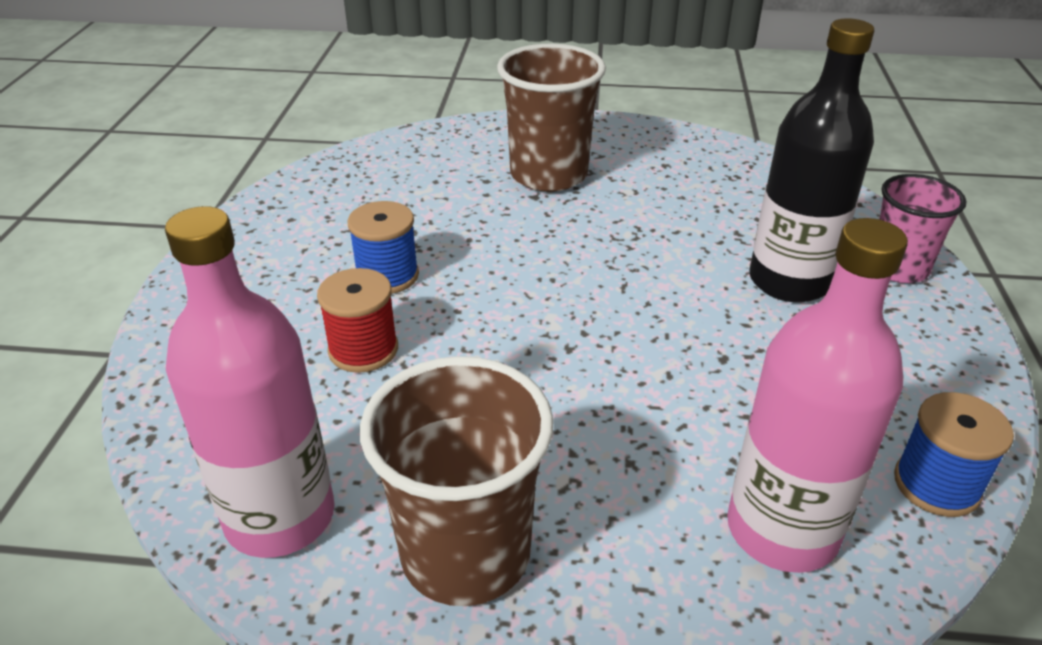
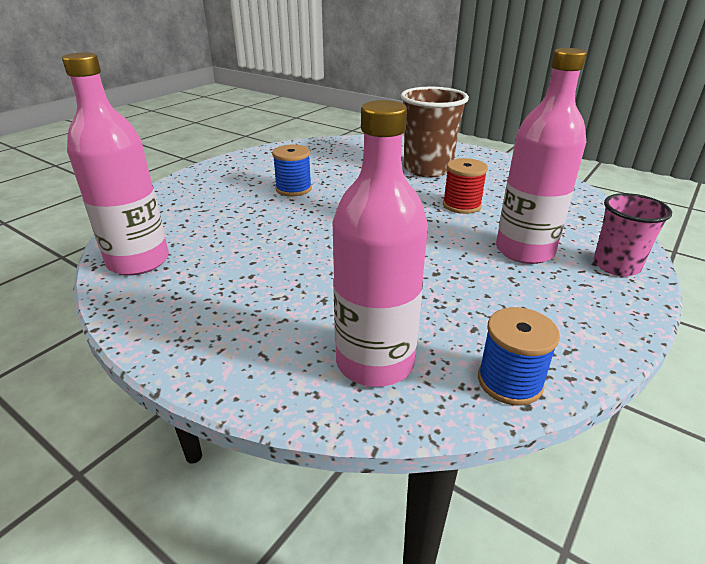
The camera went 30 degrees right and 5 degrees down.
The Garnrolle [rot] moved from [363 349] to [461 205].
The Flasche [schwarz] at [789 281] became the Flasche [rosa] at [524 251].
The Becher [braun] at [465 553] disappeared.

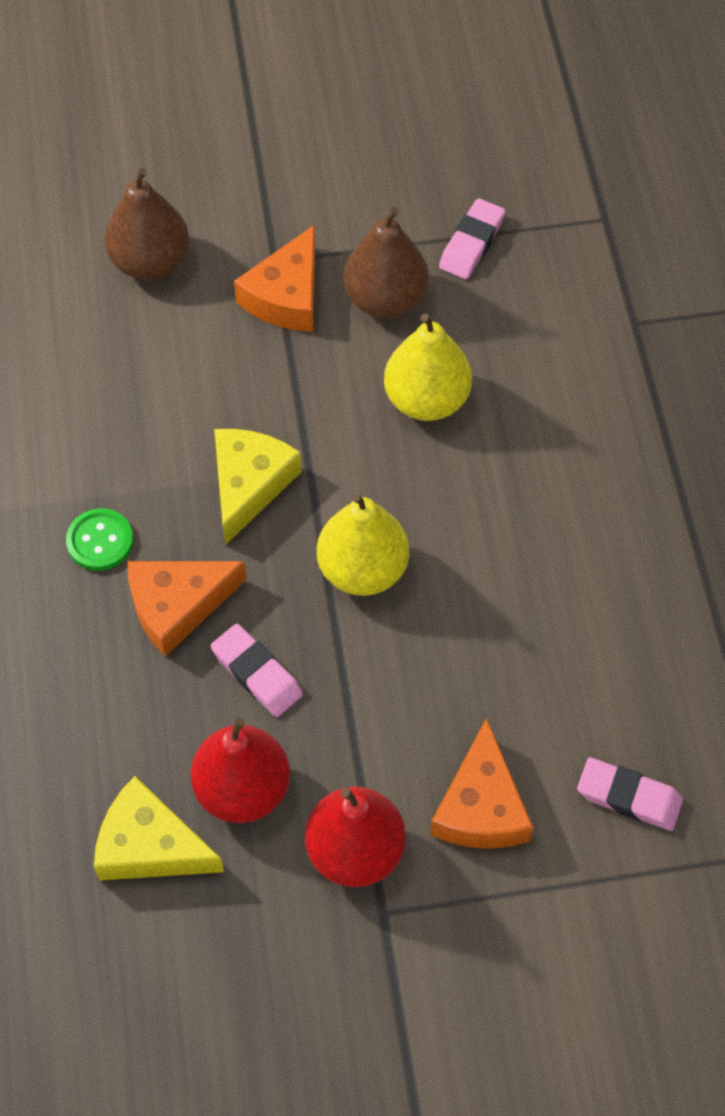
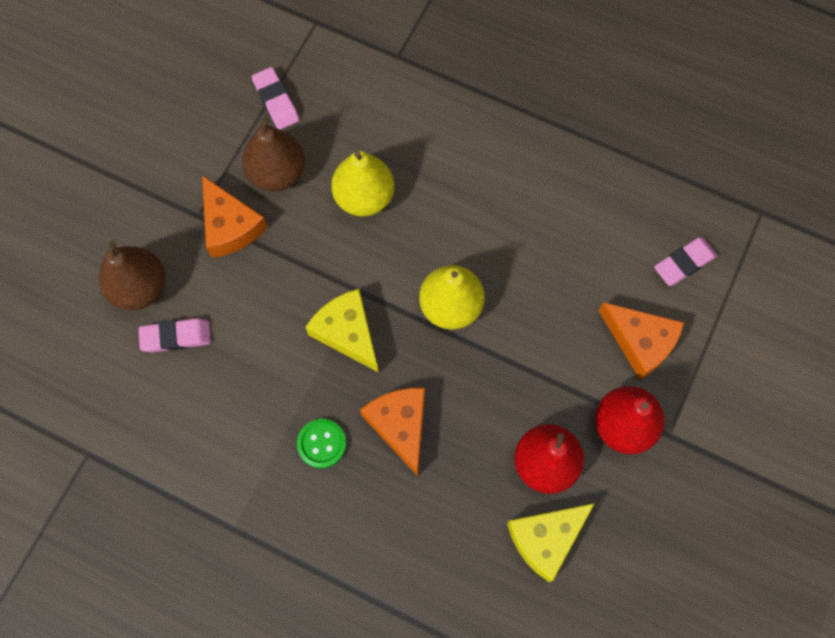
The camera went 55 degrees left and 10 degrees up.
The Radiergummi [rosa] moved from [257 673] to [176 337].
The Käse [orange] at [177 606] turned 150 degrees clockwise.

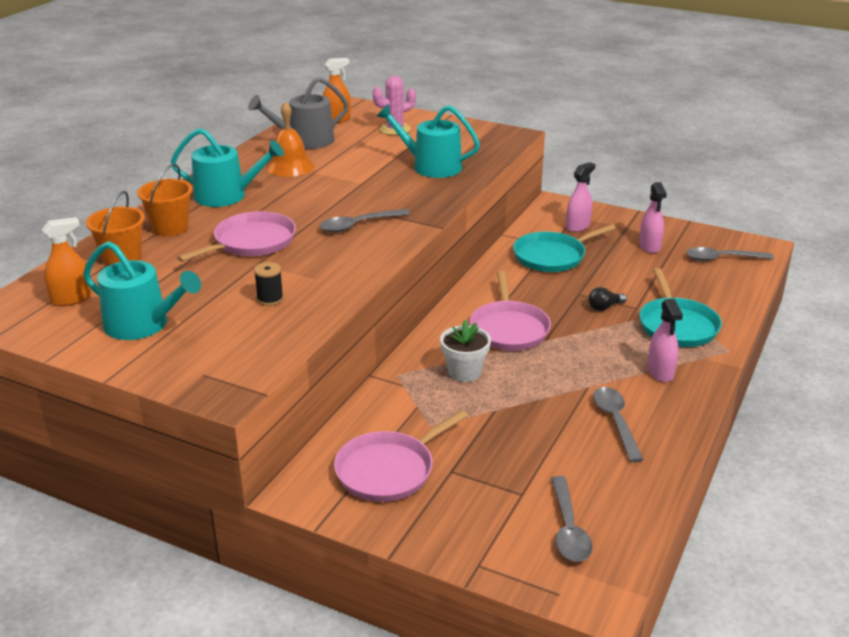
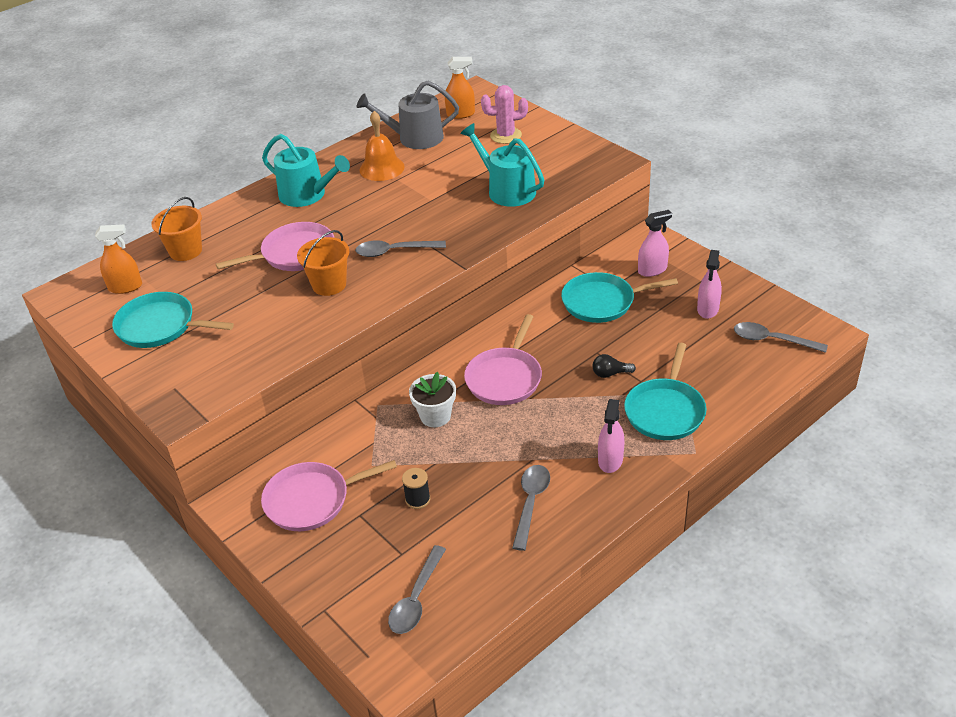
The camera went 25 degrees right and 10 degrees up.
The Gießkanne [türkis] at [143 325] was replaced by the Pfanne [türkis] at [160 326].
The Eimer [orange] moved from [170 228] to [329 285].
The Garnrolle [schwarz] moved from [270 299] to [417 499].

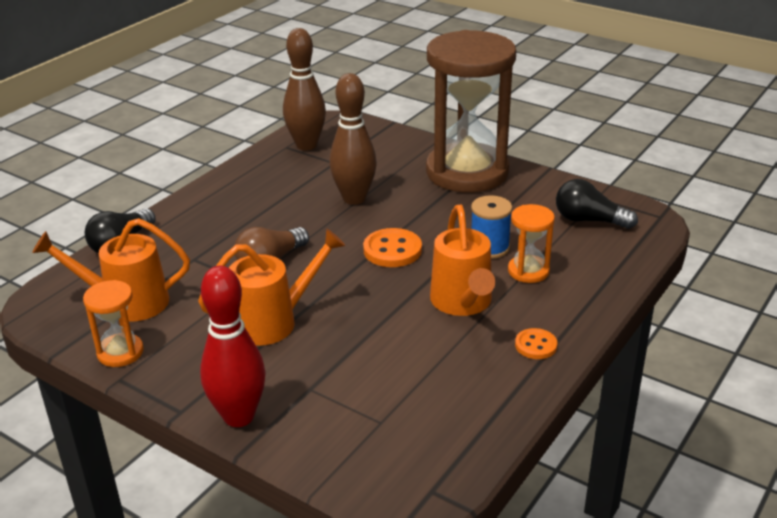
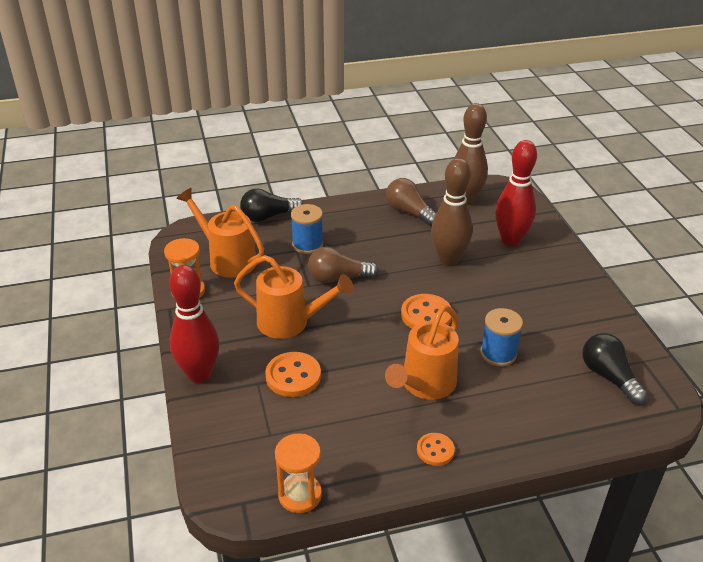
The camera went 40 degrees right and 5 degrees up.
The Knopf [orange] at [293 376] appeared.
The Sanduhr [orange] moved from [528 271] to [300 495].
The Garnrolle [blau] at [307 244] appeared.
The Glühbirne [braun] at [409 212] appeared.
The Bowlingkegel [rot] at [510 240] appeared.
The Sanduhr [braun] at [467 172] disappeared.

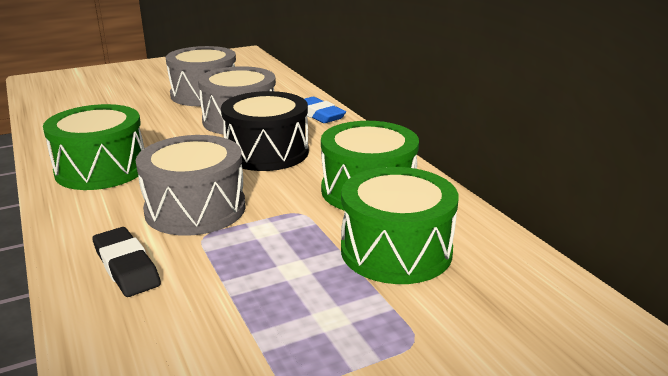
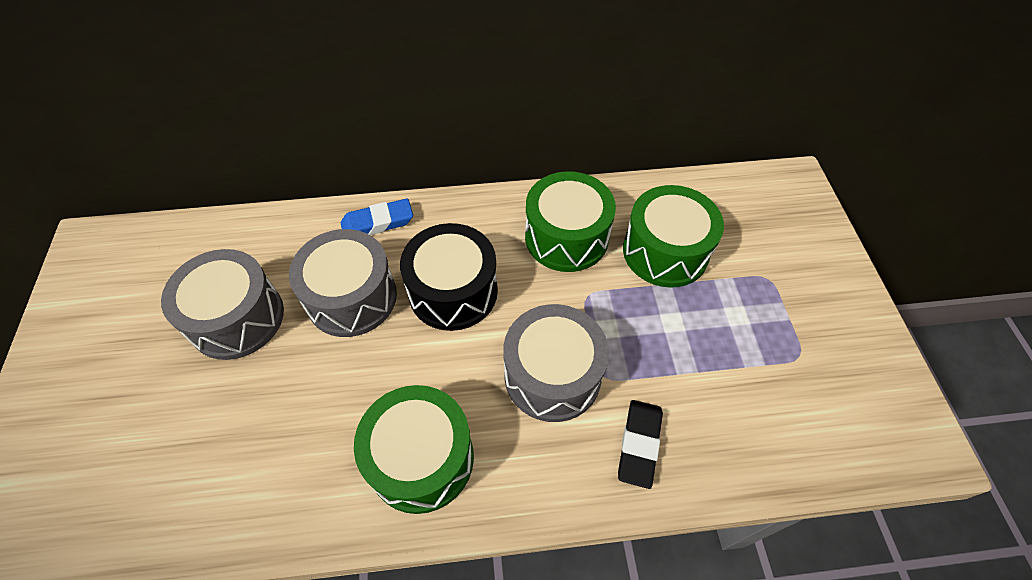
The camera went 70 degrees left and 30 degrees up.
The Radiergummi [schwarz] at [126 267] turned 60 degrees counterclockwise.

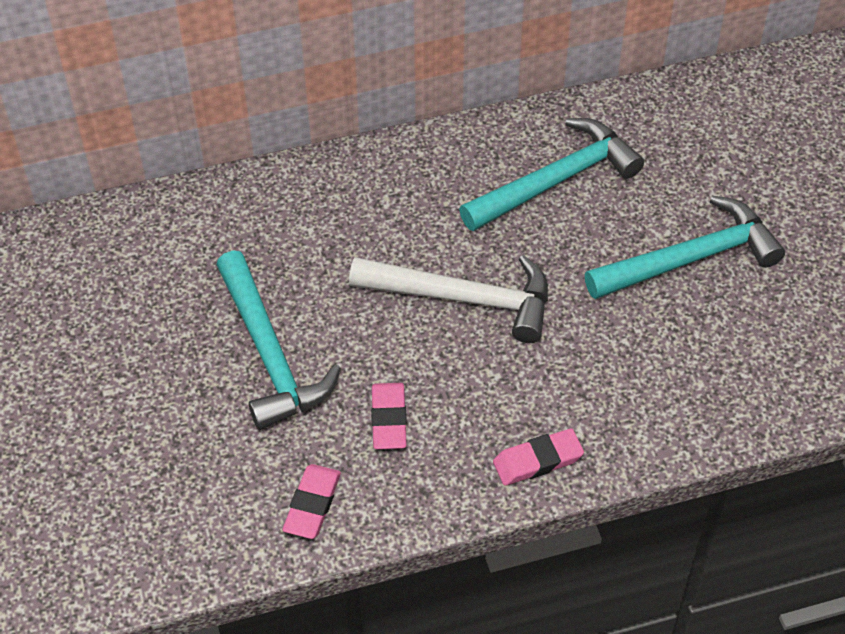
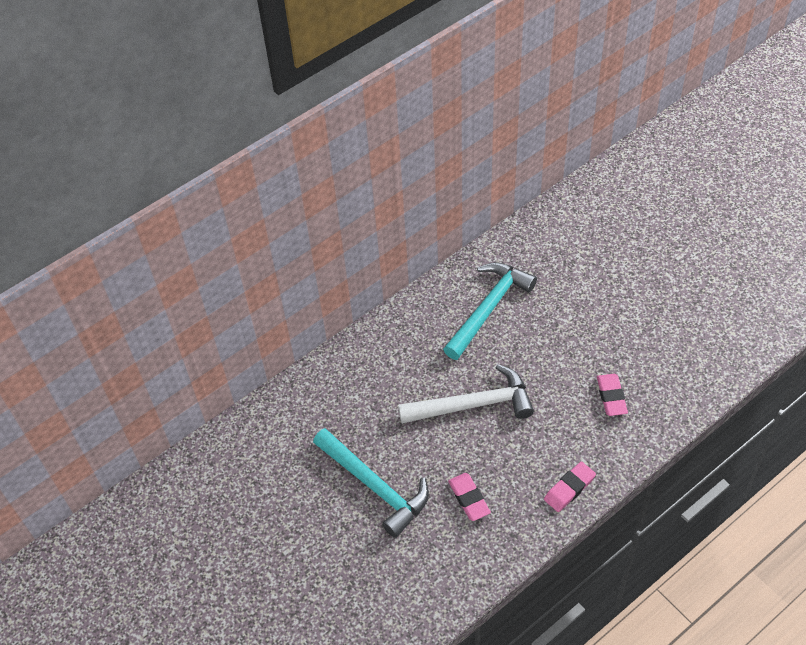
The camera went 20 degrees left and 0 degrees up.
The Radiergummi [rosa] moved from [312 504] to [611 397].
The Hammer [türkis] at [690 258] disappeared.

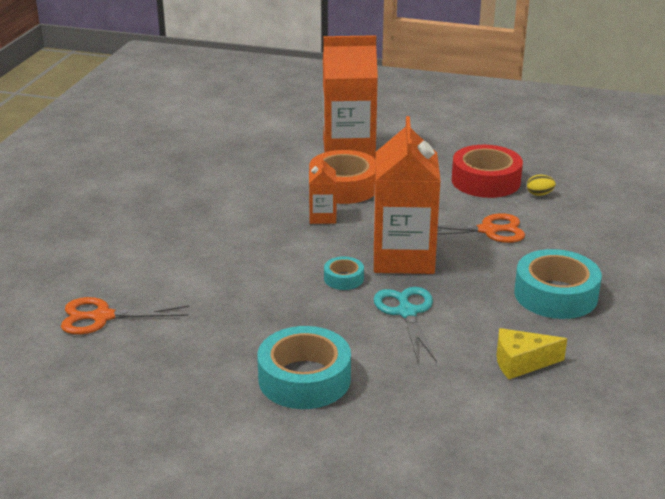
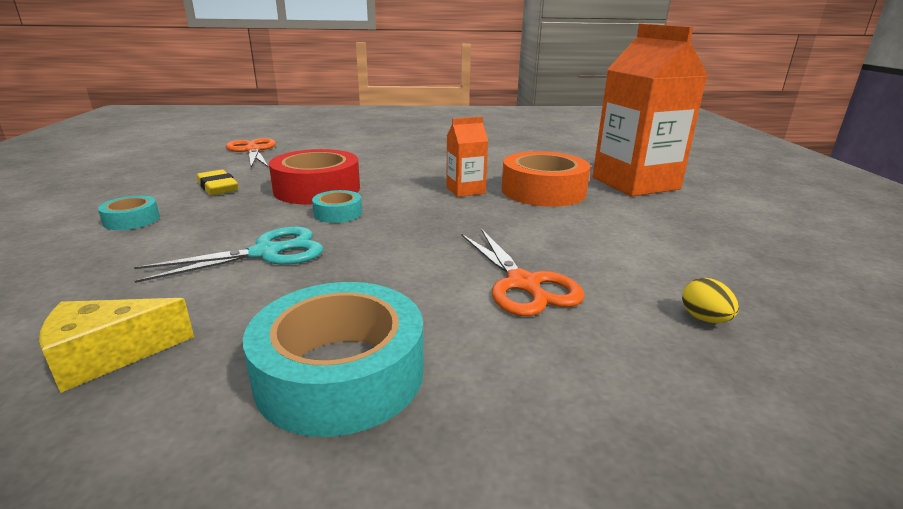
The camera went 70 degrees right and 5 degrees down.
The Käse [gelb] at [521 363] turned 90 degrees counterclockwise.
The Klebeband [türkis] at [304 379] changed to 0.50 times the size.
The Radiergummi [gelb] at [218 187] appeared.
The Klebeband [rot] moved from [485 181] to [317 189].
The Getränkekarton [orange] at [403 258] disappeared.

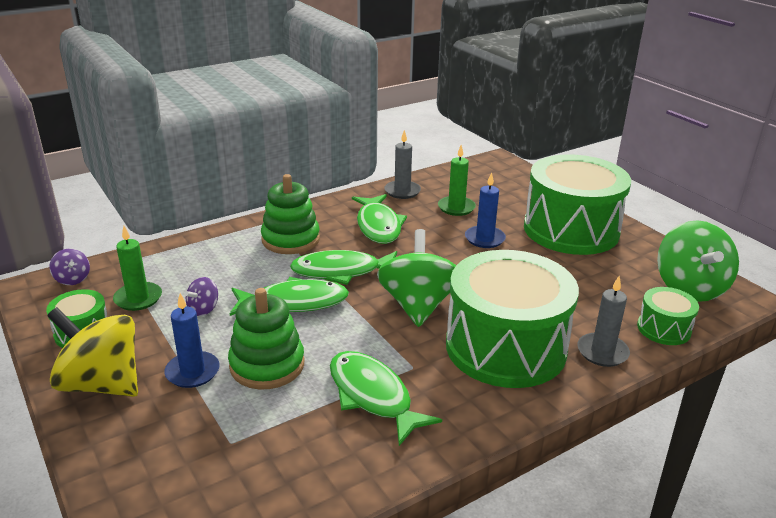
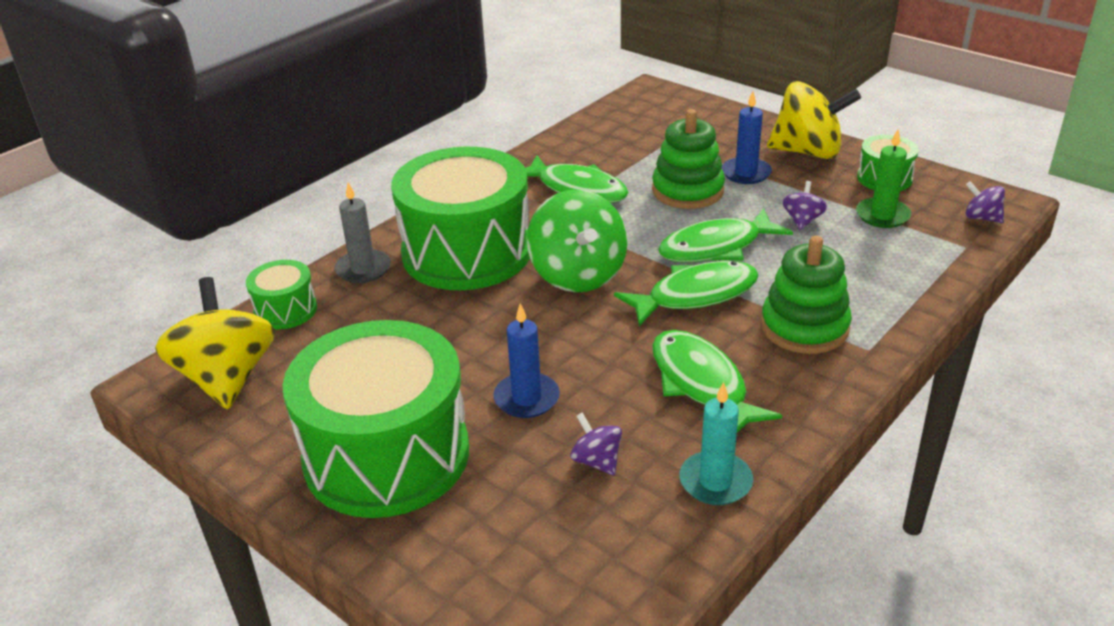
The camera went 165 degrees right and 5 degrees up.
The Kreisel [grün] at [689 288] became the Kreisel [gelb] at [227 378].
The Kerze [grün] at [456 208] was replaced by the Kreisel [lila] at [596 461].
The Kerze [grau] at [402 191] became the Kerze [türkis] at [715 481].

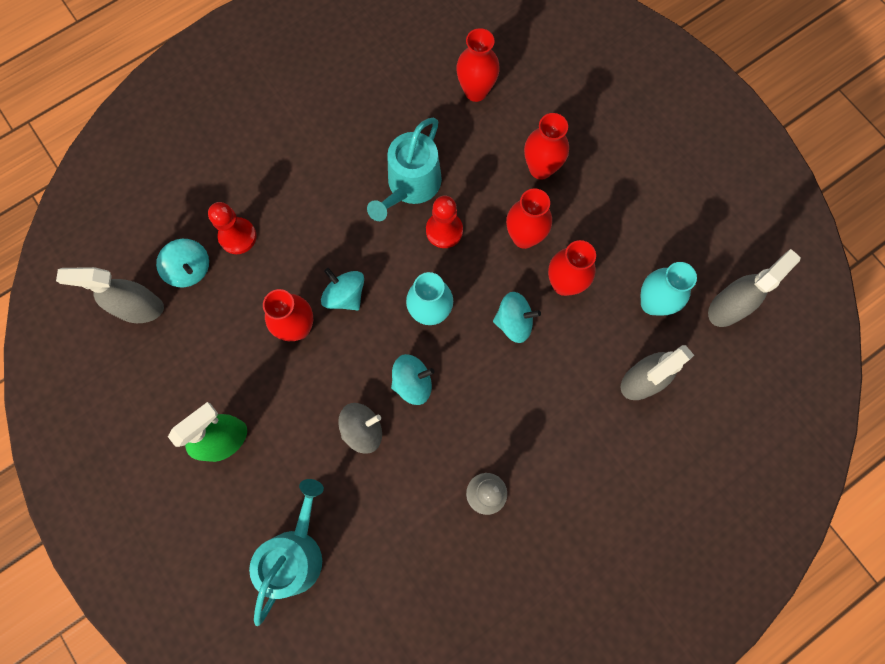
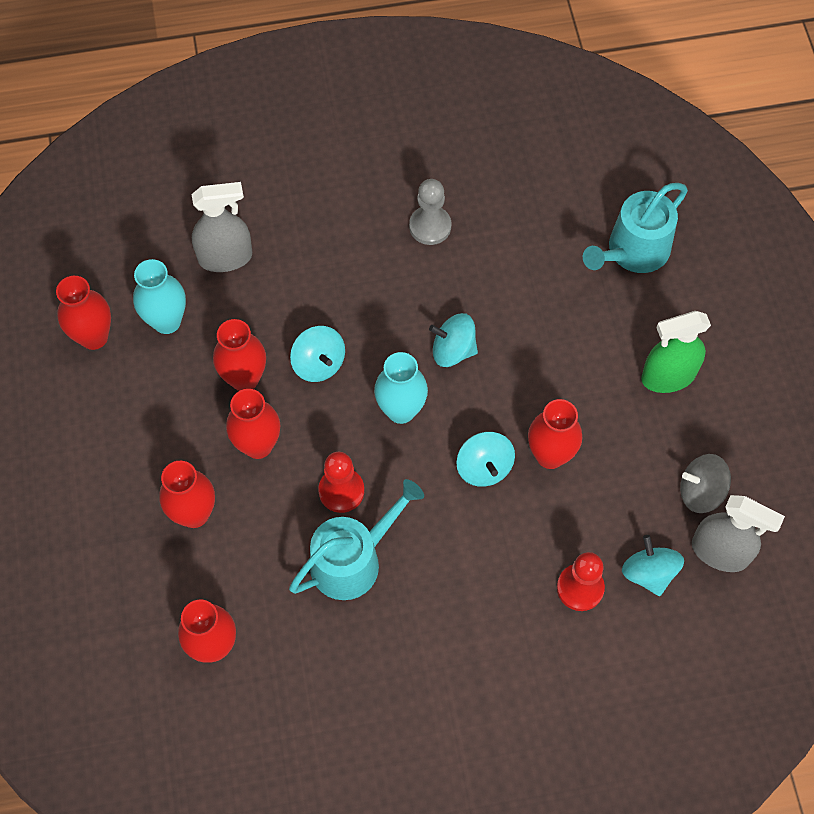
The camera went 155 degrees left and 10 degrees down.
The Vase [rot] at [94 337] appeared.
The Kreisel [türkis] at [514 322] turned 150 degrees counterclockwise.
The Kreisel [grau] moved from [362 430] to [700 492].
The Sprühflasche [grau] at [727 307] disappeared.

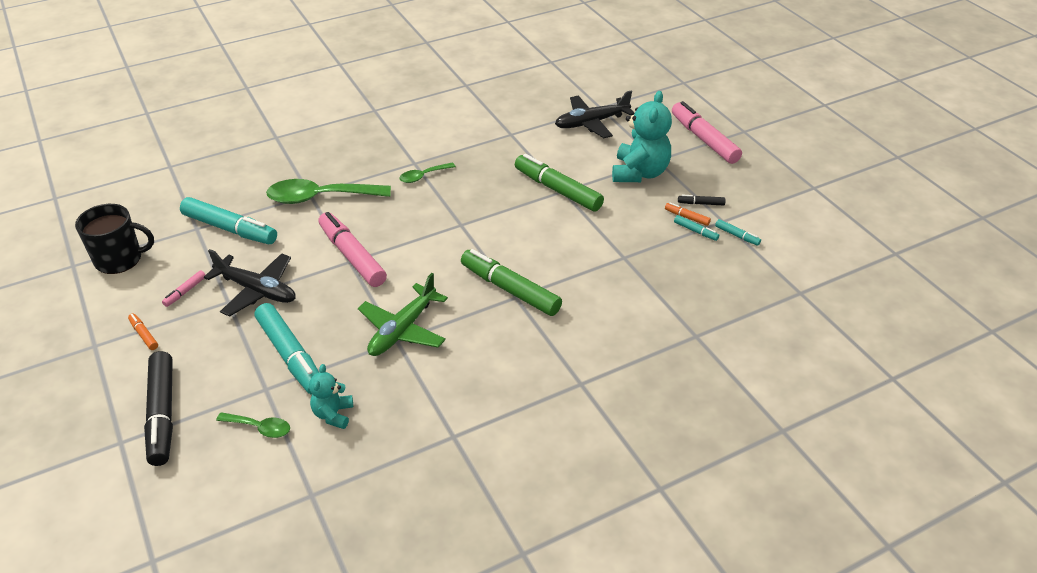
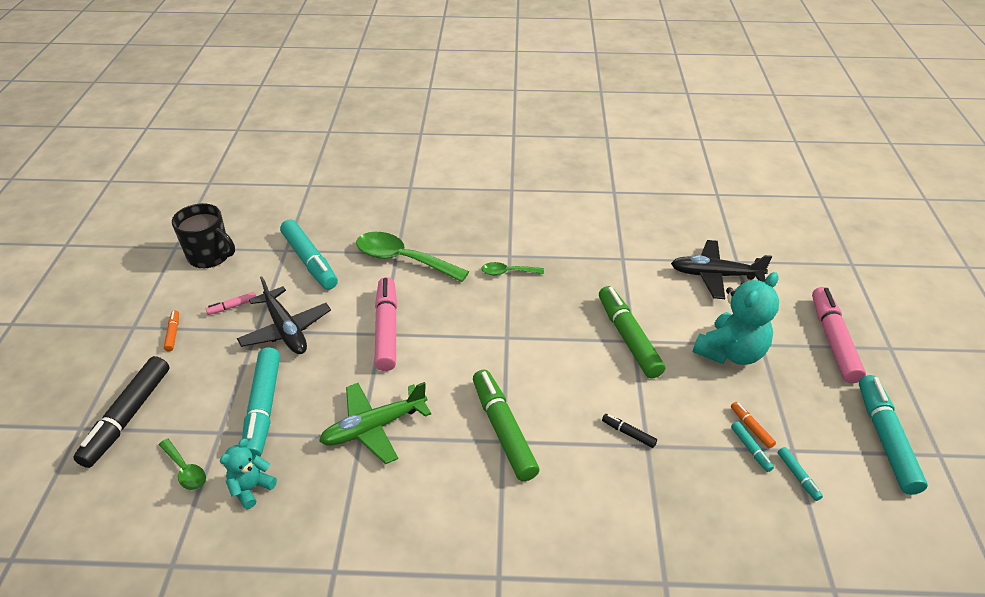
The camera went 30 degrees right and 0 degrees up.
The Filzstift [schwarz] moved from [701 203] to [628 433].
The Filzstift [türkis] at [885 439] appeared.

